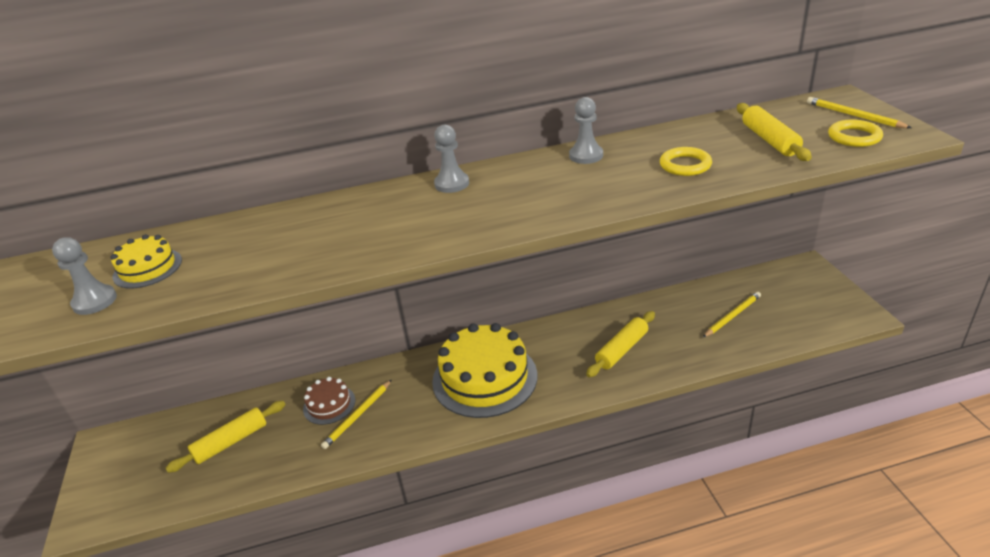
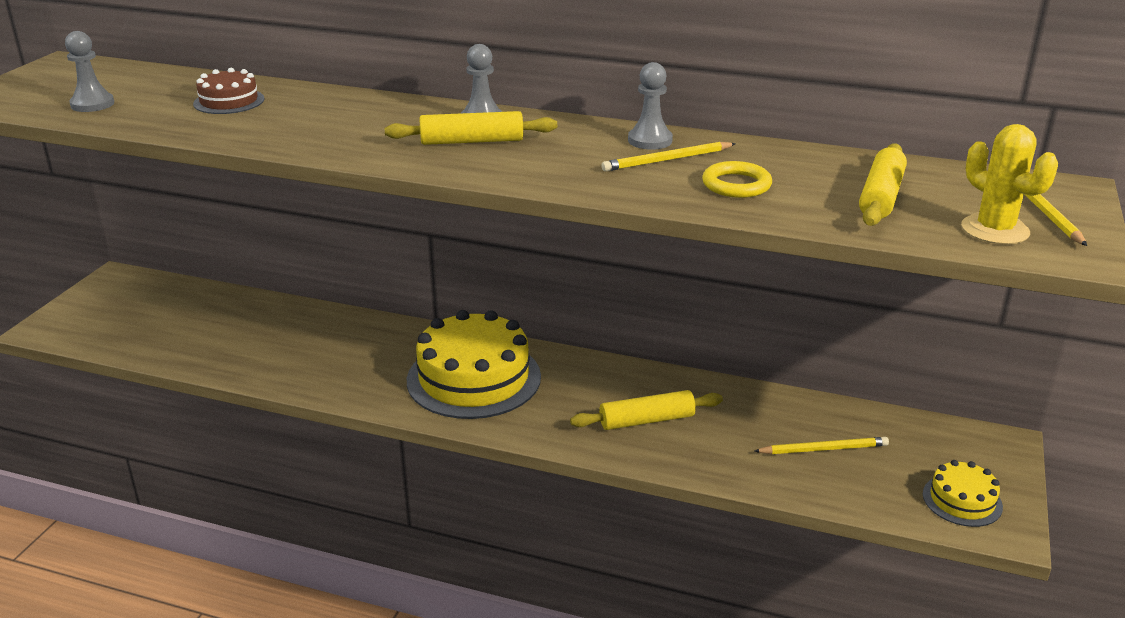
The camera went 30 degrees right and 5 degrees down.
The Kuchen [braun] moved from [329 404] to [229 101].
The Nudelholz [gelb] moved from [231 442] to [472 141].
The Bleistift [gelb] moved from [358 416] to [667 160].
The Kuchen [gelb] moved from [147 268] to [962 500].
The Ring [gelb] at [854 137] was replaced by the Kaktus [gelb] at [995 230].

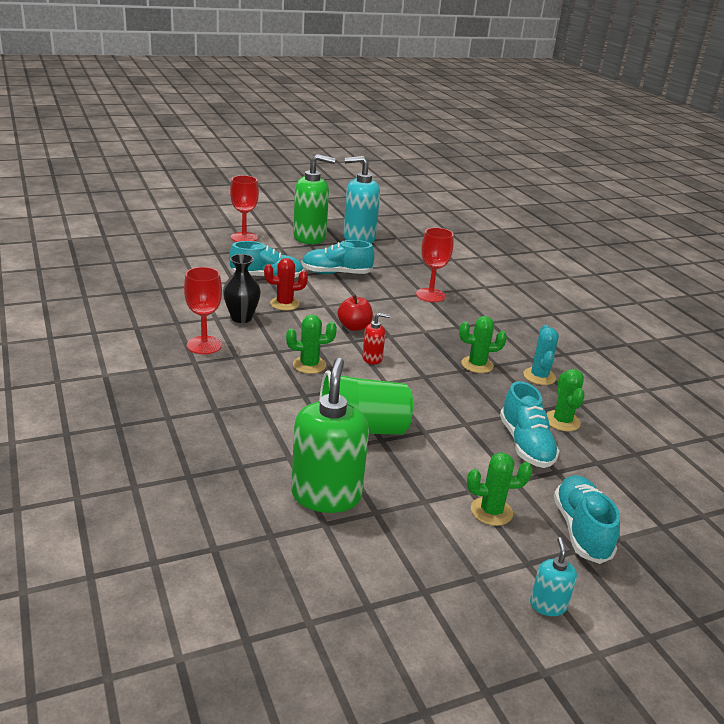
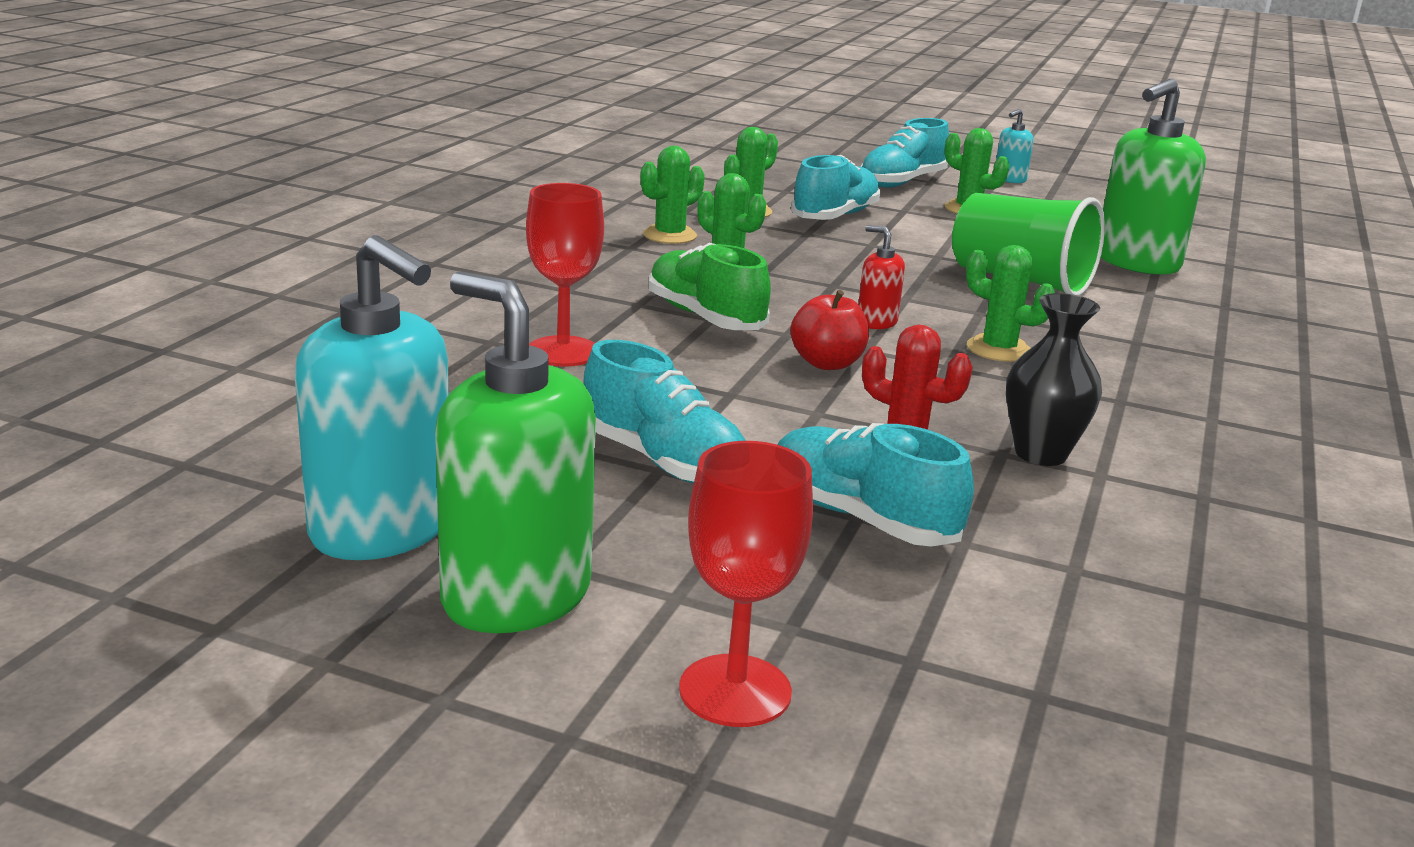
The camera went 135 degrees left and 5 degrees down.
The Kaktus [türkis] at [539 376] became the Kaktus [grün] at [669 235].
The Schuh [grün] at [705 317] appeared.
The Kelch [rot] at [204 345] disappeared.

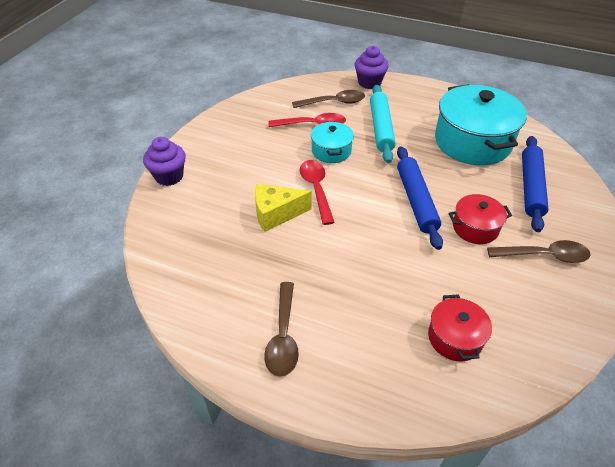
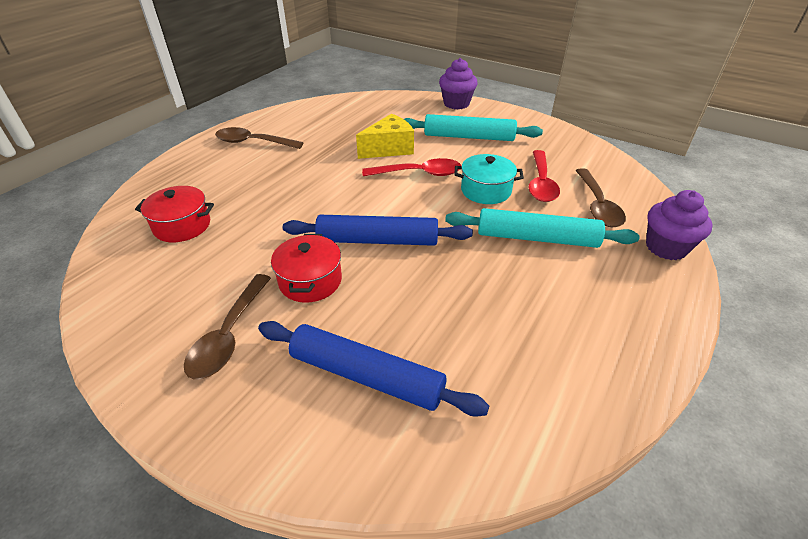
The camera went 100 degrees right and 5 degrees down.
The Käse [gelb] at [276 214] turned 60 degrees clockwise.
The Nudelholz [türkis] at [468 137] appeared.
The Kochtopf [türkis] at [472 142] disappeared.

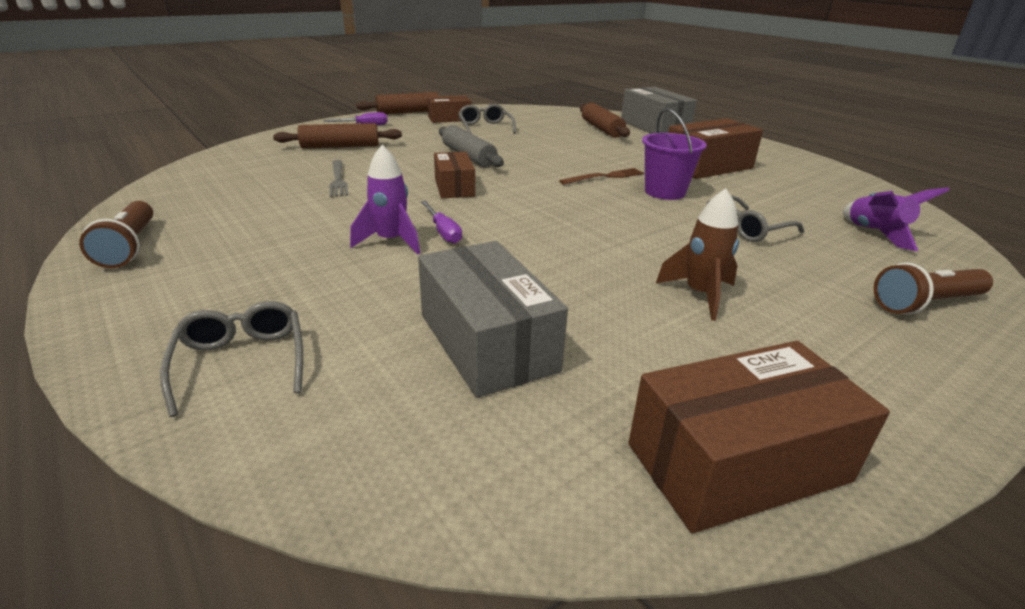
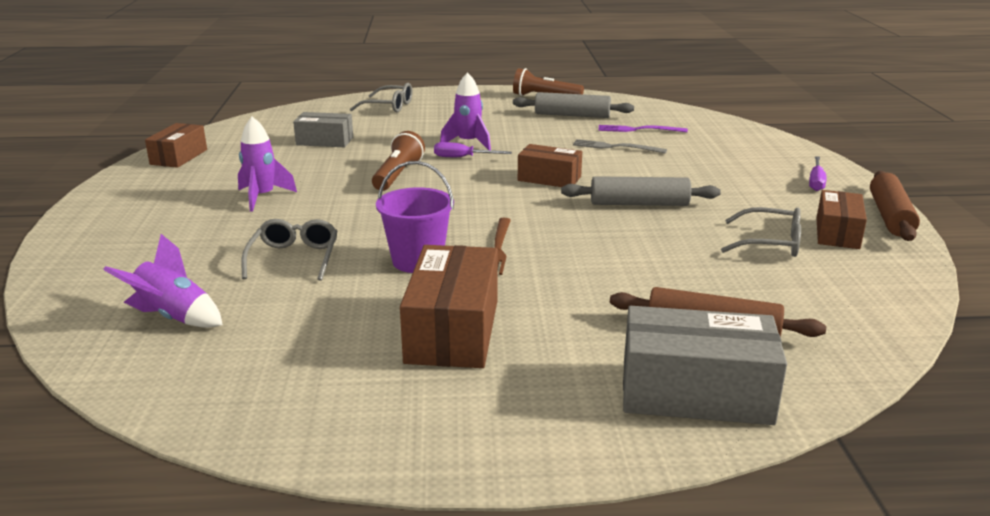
The camera went 125 degrees right and 5 degrees down.
The Schachtel [braun] at [737 462] changed to 0.62 times the size.
The Rakete [braun] at [700 295] became the Rakete [lila] at [262 197].
The Schachtel [grau] at [487 342] changed to 0.62 times the size.
The Taschenlampe [braun] moved from [926 304] to [398 175].
The Nudelholz [grau] at [572 115] appeared.
The Gabel [lila] at [638 130] appeared.
The Nudelholz [braun] at [340 146] disappeared.

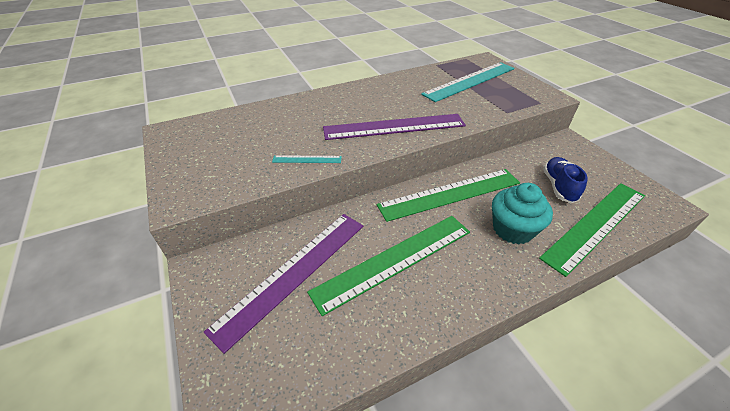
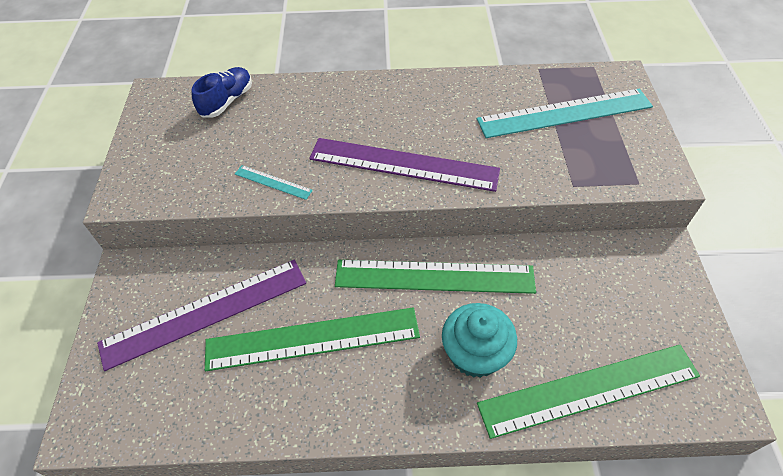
The camera went 25 degrees right and 10 degrees up.
The Schuh [blau] moved from [558 186] to [227 101].

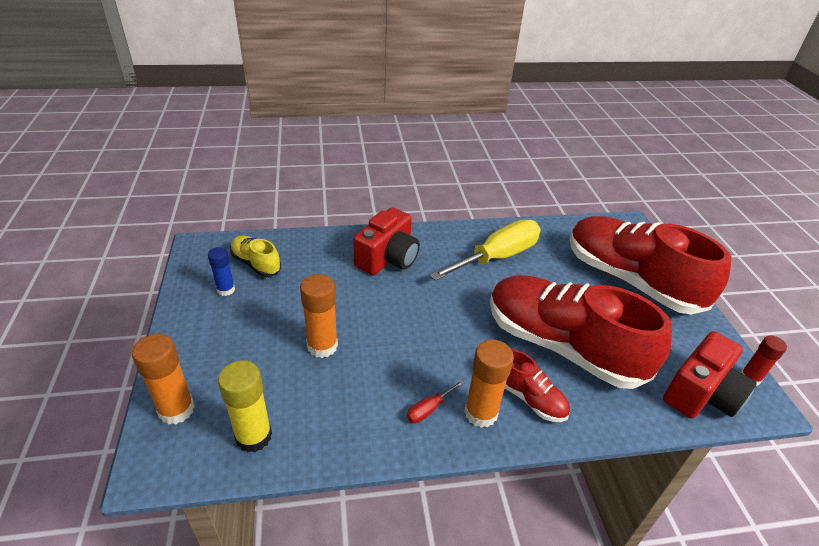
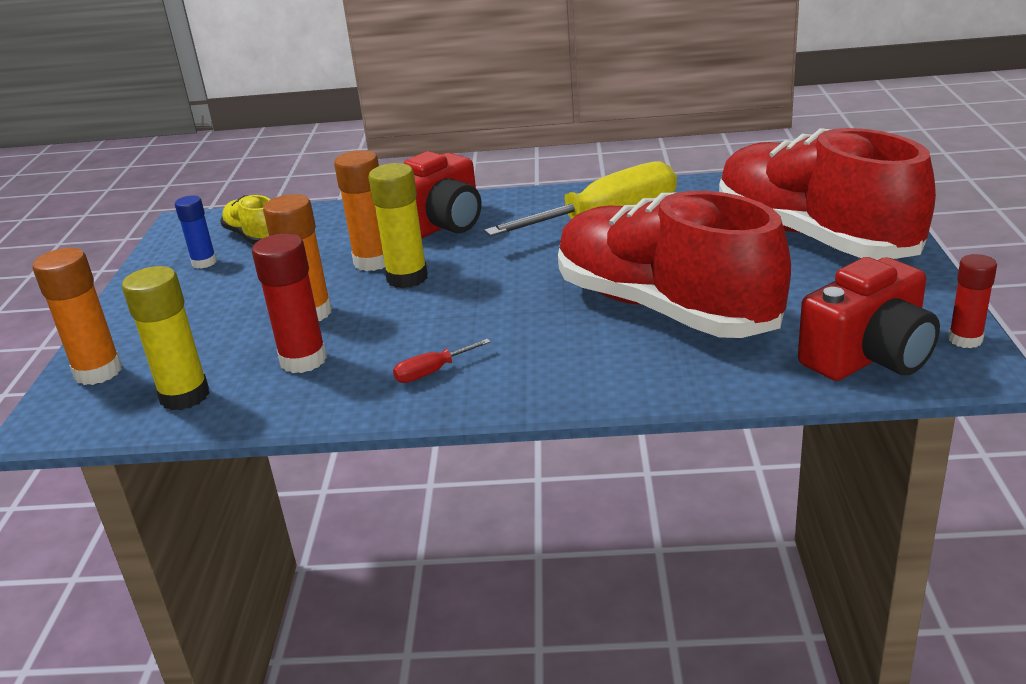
The camera went 15 degrees right and 10 degrees down.
The Klebestift [rot] at [303 360] appeared.
The Klebestift [orange] moved from [480 413] to [373 261].
The Klebestift [gelb] at [407 278] appeared.
The Schuh [rot] at [530 398] disappeared.

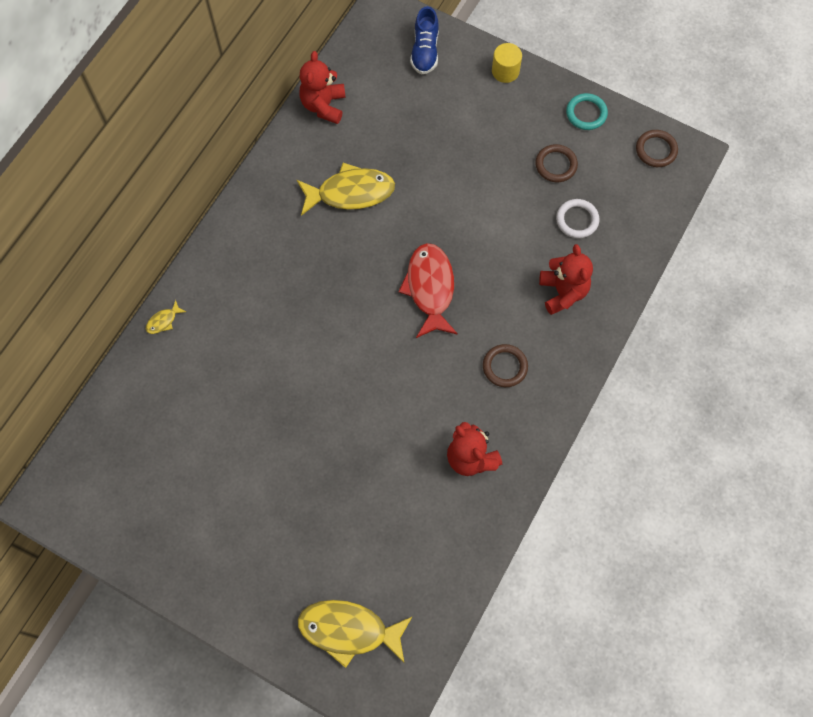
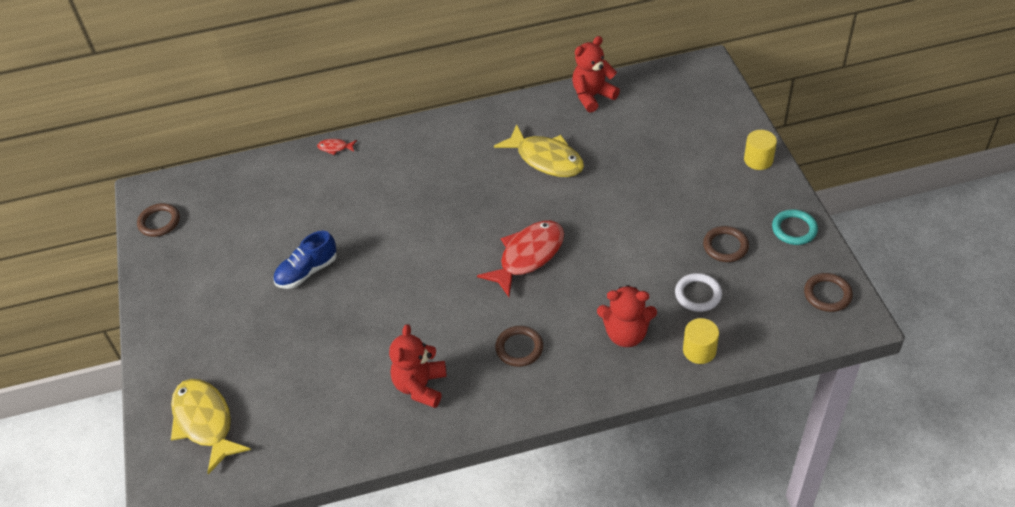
The camera went 50 degrees right and 20 degrees down.
The Ring [braun] at [159 222] appeared.
The Schuh [blau] moved from [425 51] to [307 271].
The Fisch [gelb] at [163 321] became the Fisch [rot] at [335 148].
The Teddybär [rot] at [563 292] turned 60 degrees clockwise.
The Vollzylinder [gelb] at [699 350] appeared.

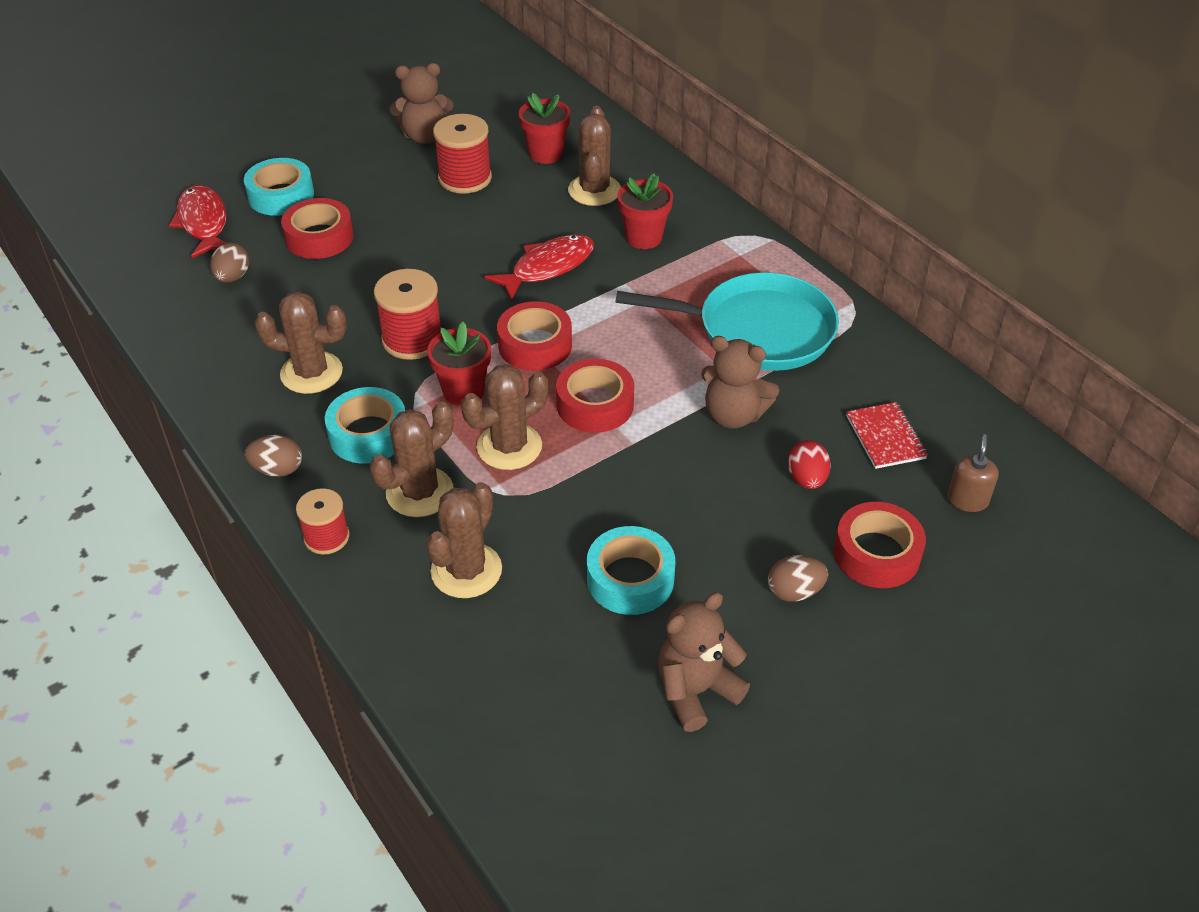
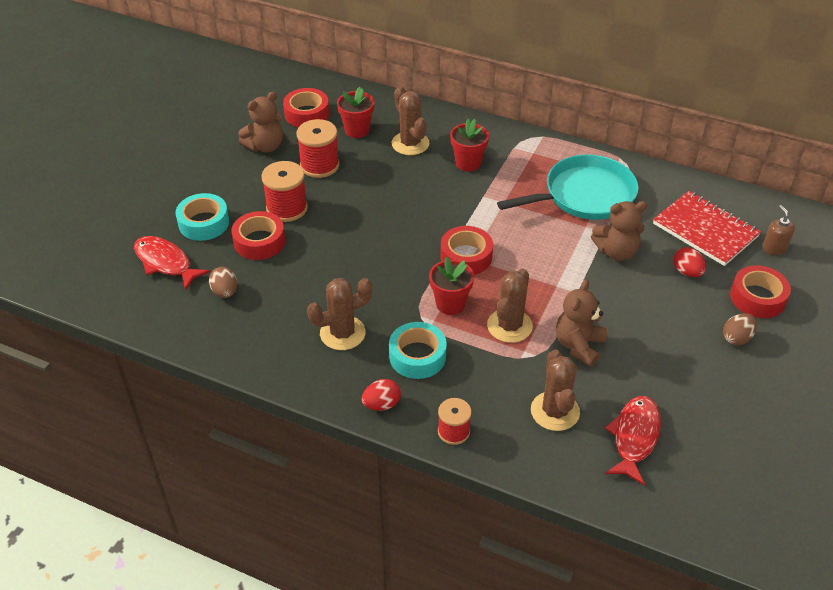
The camera went 30 degrees left and 0 degrees up.
The Garnrolle [rot] moved from [412 339] to [287 208].
The Klebeband [rot] moved from [595 404] to [307 114].
The Ei [braun] at [278 469] became the Ei [rot] at [381 404].
The Teddybär [braun] moved from [696 691] to [579 345].
The Fisch [rot] moved from [548 267] to [634 437].
The Notizbuch [rot] at [885 437] changed to 1.75 times the size.
The Kaktus [braun] at [419 492] disappeared.
The Klebeband [türkis] at [630 579] disappeared.

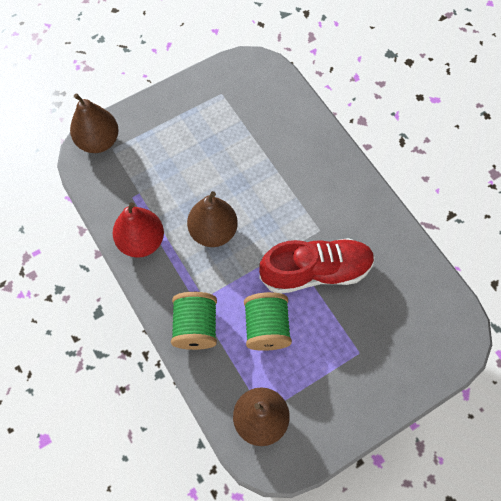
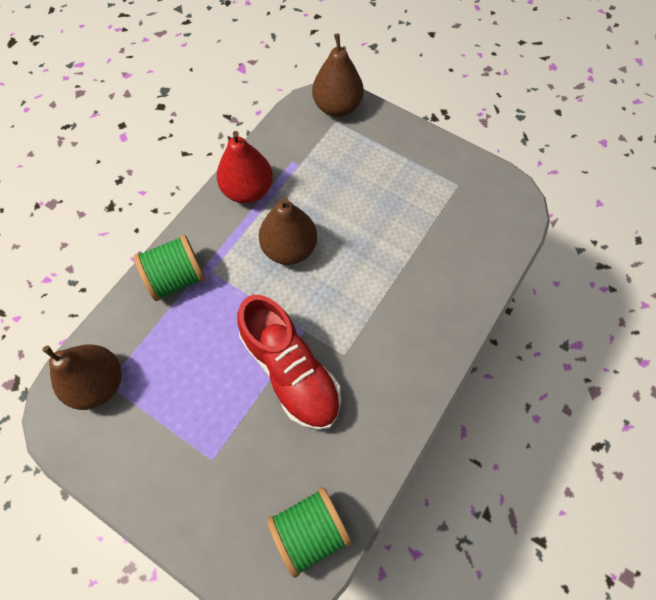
The camera went 65 degrees right and 0 degrees up.
The Garnrolle [grün] moved from [266 327] to [310 530].

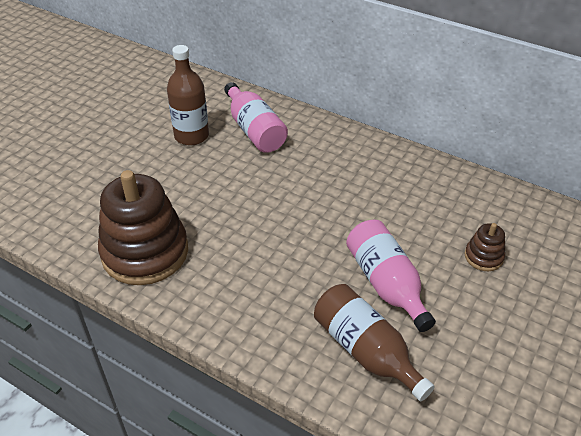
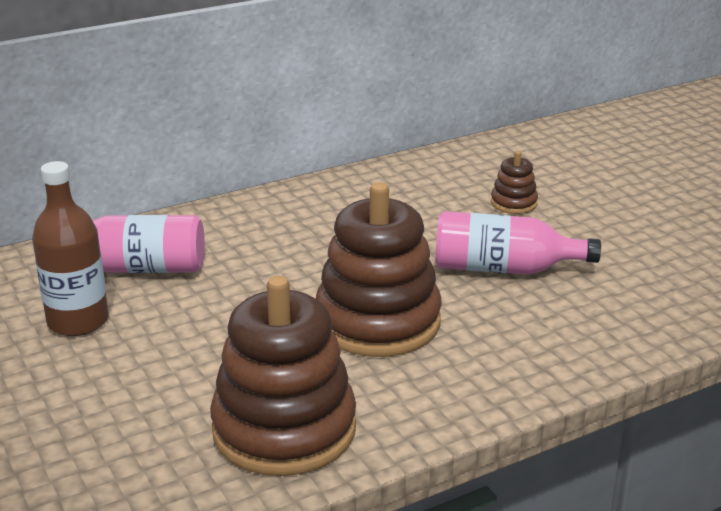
The camera went 60 degrees left and 15 degrees down.
The Stapelspielzeug [braun] at [378 322] appeared.
The Flasche [braun] at [366 351] disappeared.

